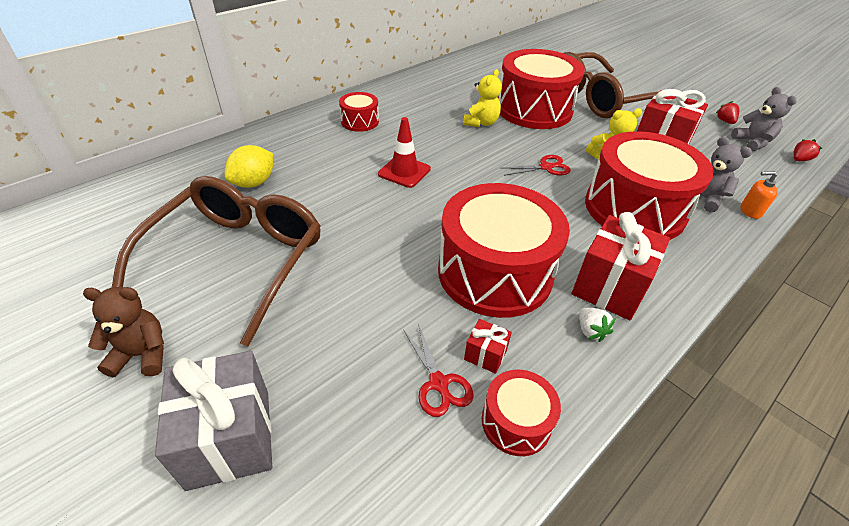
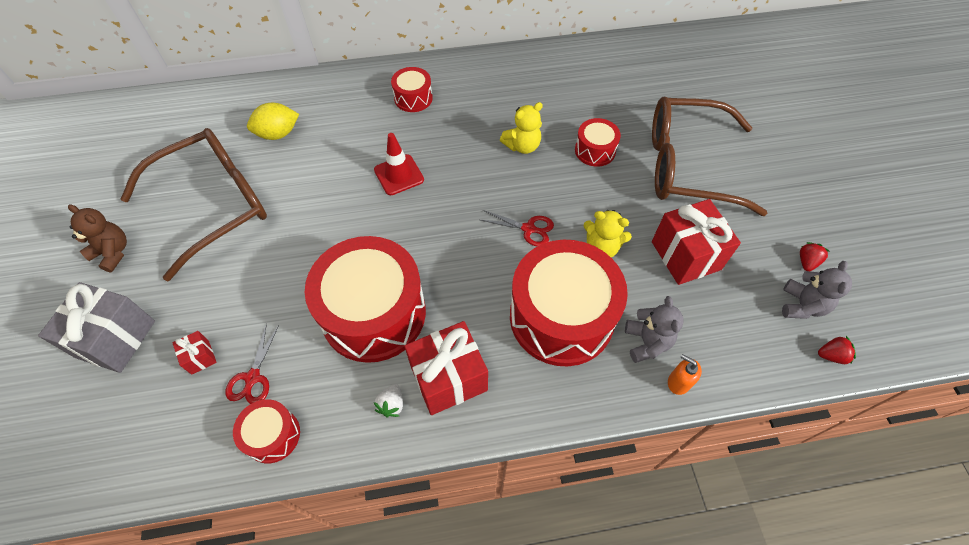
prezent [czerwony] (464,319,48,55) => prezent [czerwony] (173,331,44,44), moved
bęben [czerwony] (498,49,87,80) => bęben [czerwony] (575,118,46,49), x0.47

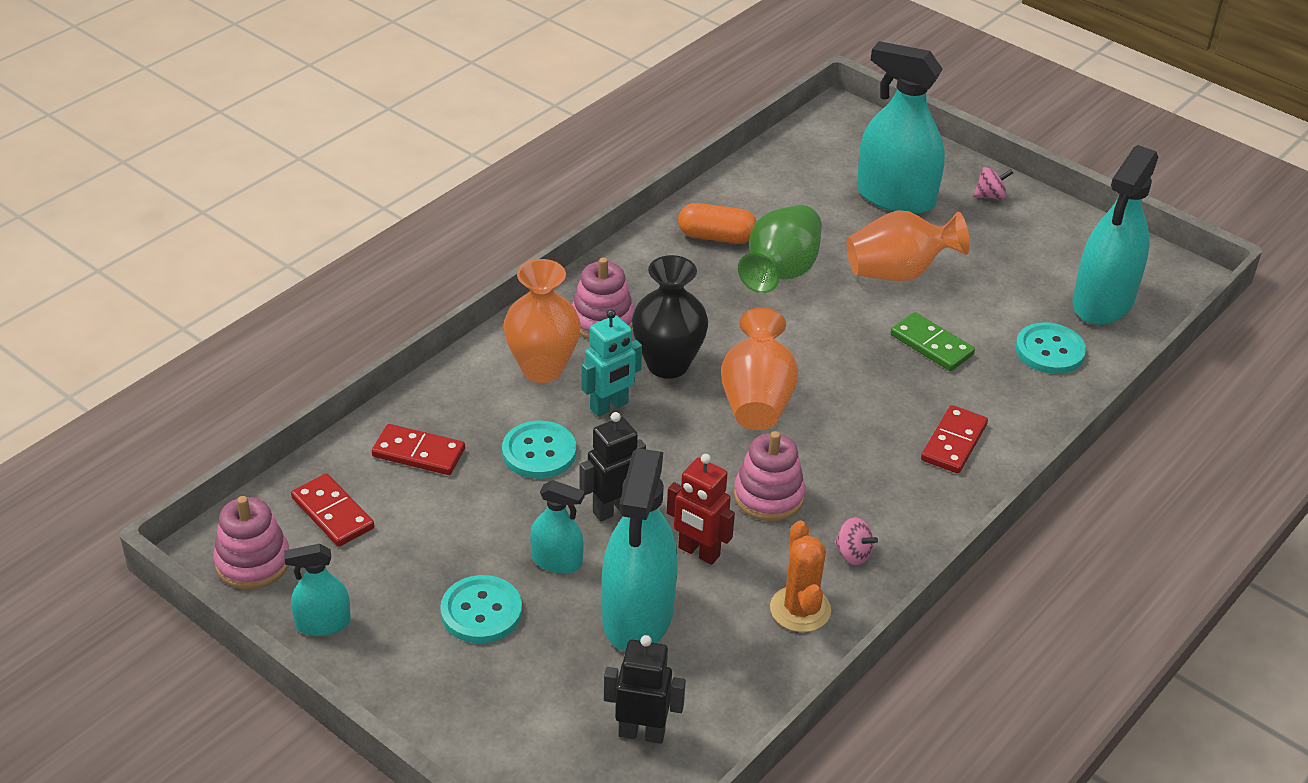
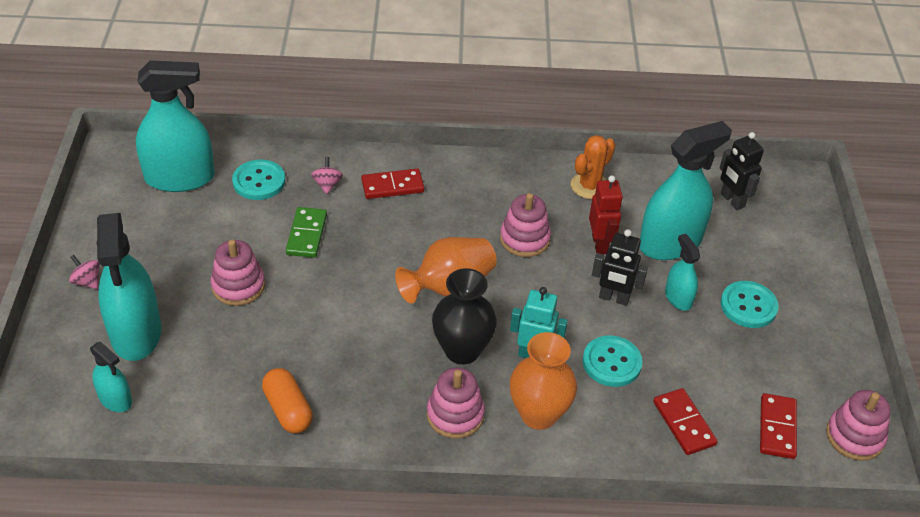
spryskiwacz [turkusowy] (284,544,67,92) => spryskiwacz [turkusowy] (90,342,42,70), moved
wazon [pomarańczowy] (847,210,123,71) => zabawka nakładanka [różowy] (210,240,55,66)
bączek [różowy] (834,518,44,47) => bączek [różowy] (311,157,32,37), moved
wazon [zielony] (738,205,84,88) => nothing

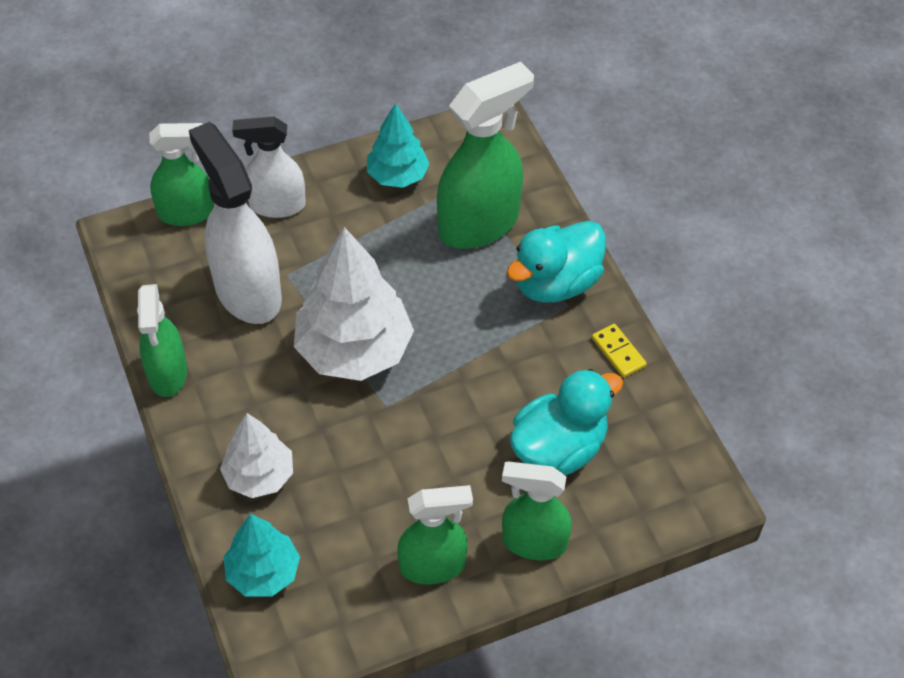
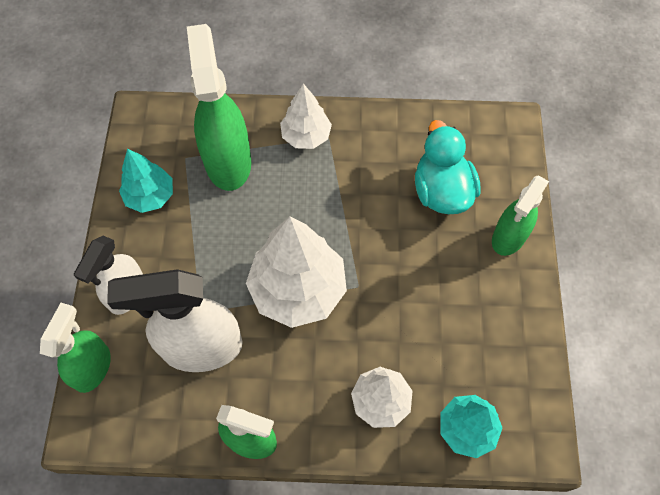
kaczka [turkusowy] (507,221,99,82) => drzewko [biały] (280,83,52,66)
spryskiwacz [zielony] (397,485,76,99) => nothing
kostka domina [żółty] (592,324,55,54) => nothing

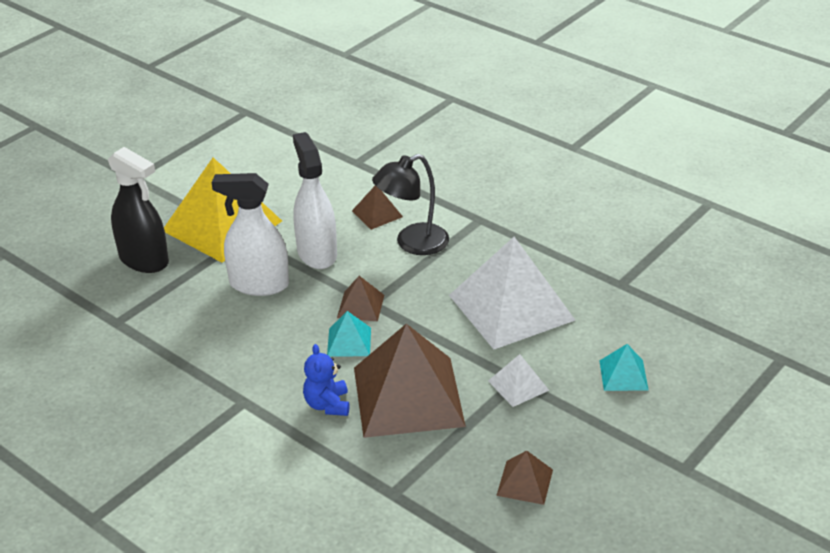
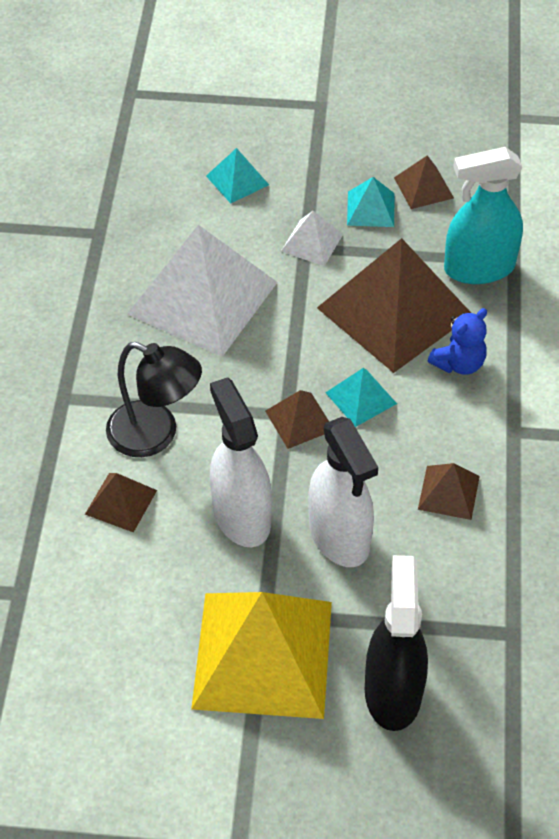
spryskiwacz [biały] (293,132,44,137) => spryskiwacz [biały] (210,377,62,170), 120 degrees clockwise
nothing => piramida [turkusowy] (347,177,47,50)
nothing => piramida [brązowy] (418,463,62,57)
nothing => spryskiwacz [turkusowy] (444,147,79,137)

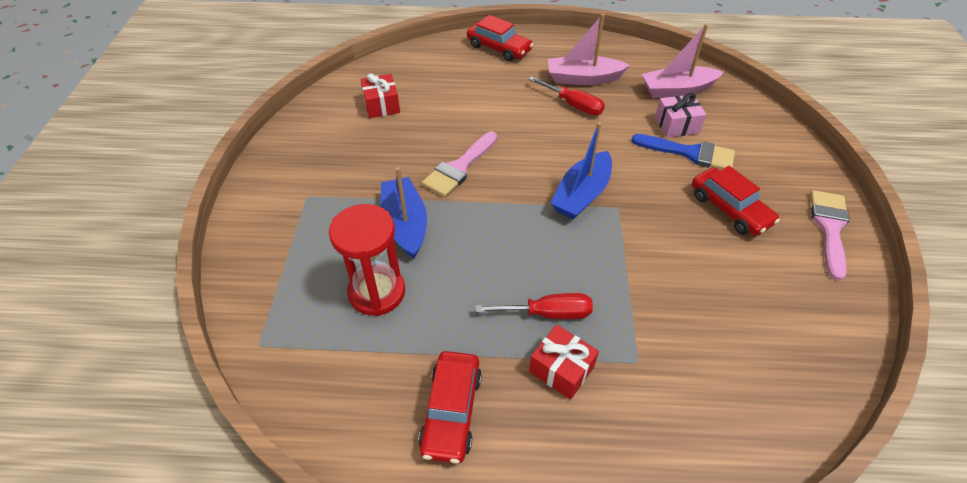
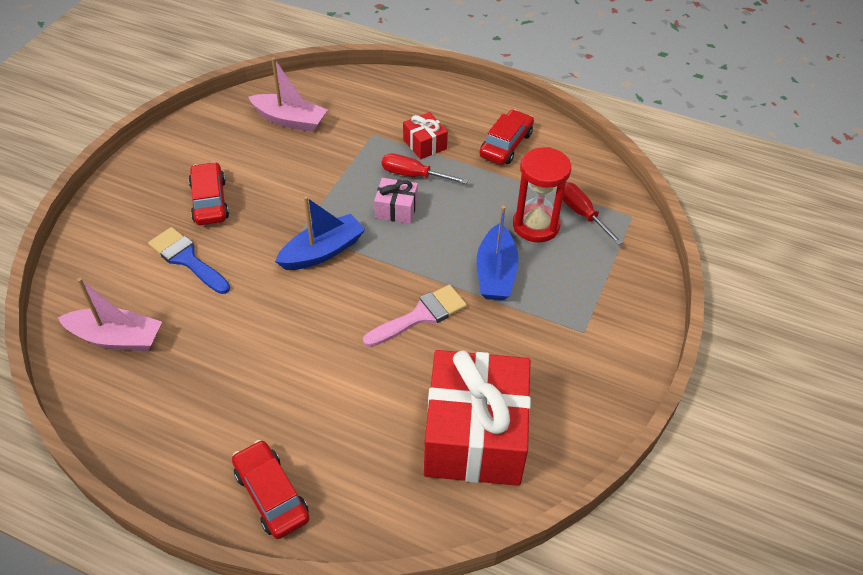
łódka [różowy] (548,14,82,71) => łódka [różowy] (248,57,80,75), moved
prezent [różowy] (655,93,51,45) => prezent [różowy] (374,178,44,46), moved
prezent [czerwony] (360,73,40,45) => prezent [czerwony] (424,350,107,136), x2.28
śrubokręt [czerwony] (528,76,77,39) => śrubokręt [czerwony] (563,182,60,63), moved
pędzel [różowy] (811,190,39,91) => nothing

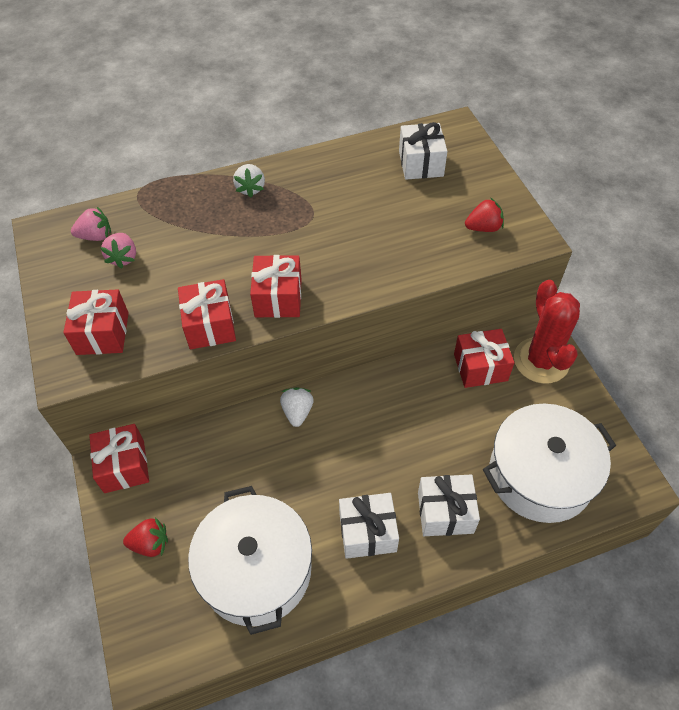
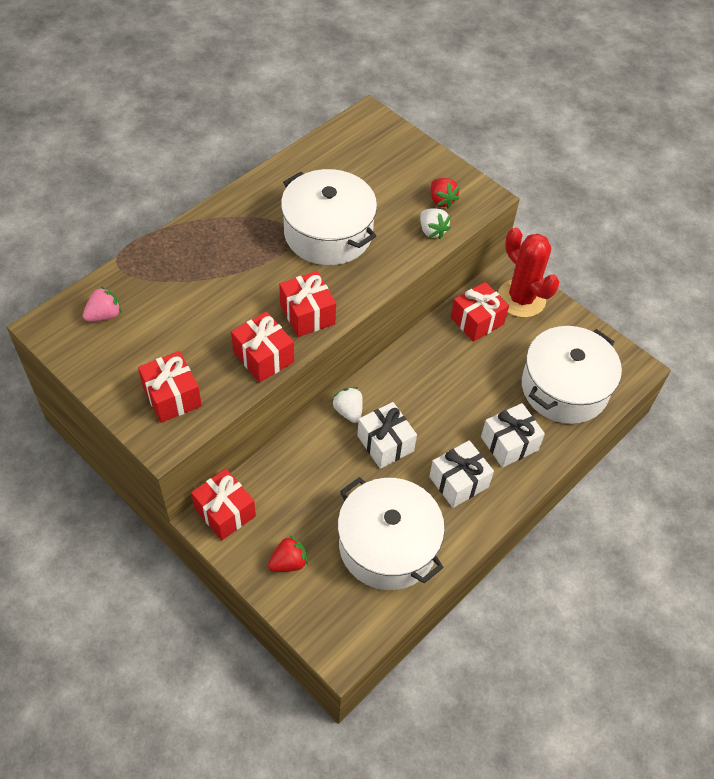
nothing => garnek [biały] (281,169,96,96)
prezent [biały] (399,122,48,58) => prezent [biały] (357,402,60,67), moved
truskawka [biały] (233,164,32,33) => truskawka [biały] (420,208,31,31), moved
truskawka [czerwony] (465,198,39,34) => truskawka [czerwony] (431,178,29,31), 105 degrees clockwise
truskawka [różowy] (101,233,35,36) => nothing

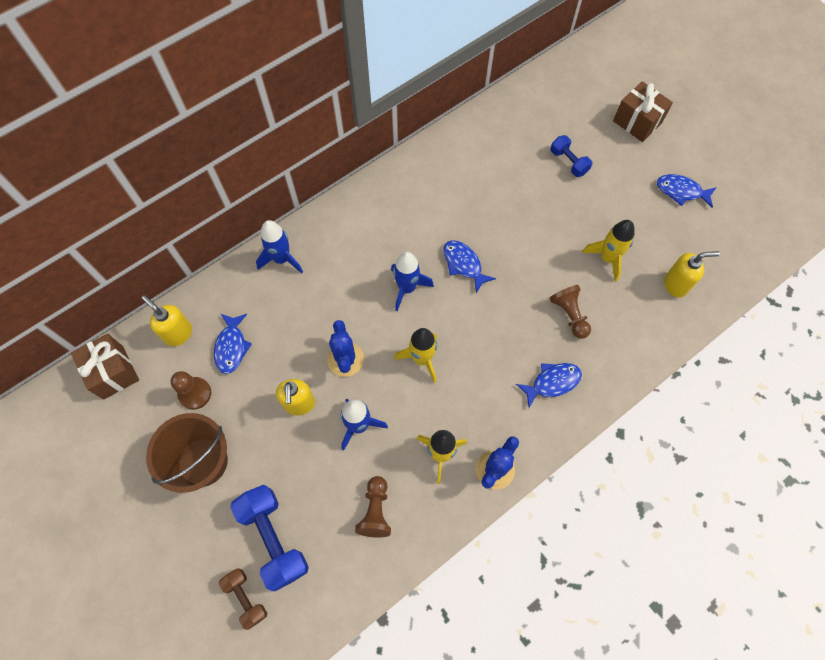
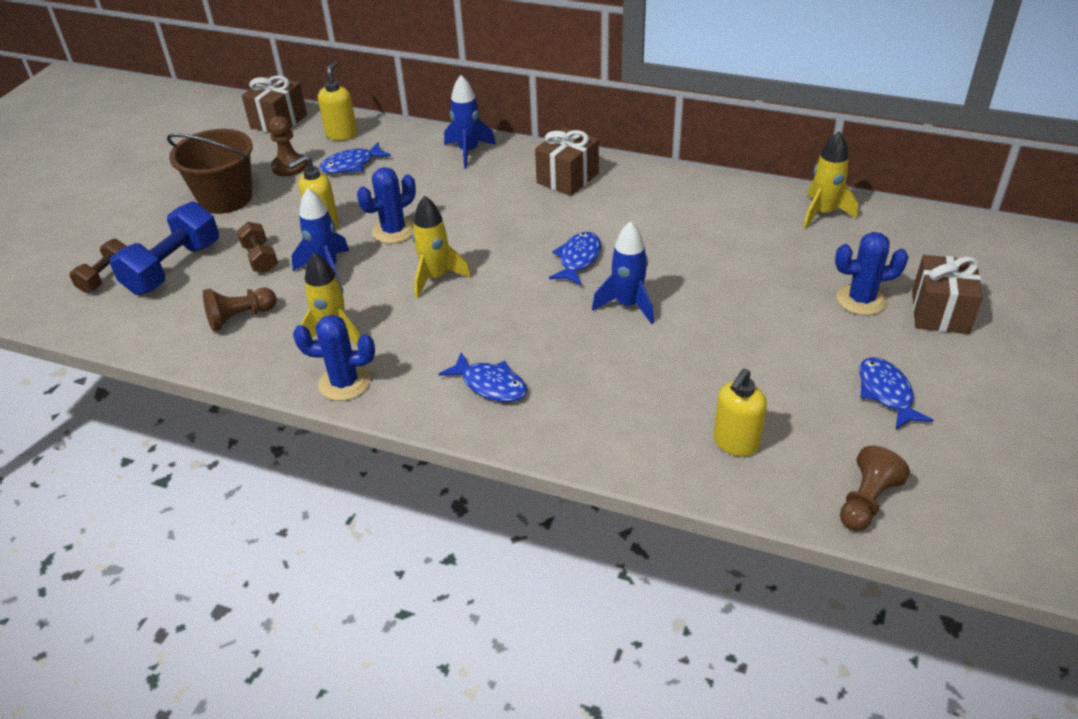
nothing => hantel [brązowy] (237,222,41,51)
nothing => prezent [brązowy] (535,127,64,69)
rakieta [niebieski] (391,252,43,59) => rakieta [niebieski] (592,221,62,103), moved
dozownik mydła [żółty] (664,251,56,46) => dozownik mydła [żółty] (713,368,54,88), 75 degrees clockwise
rakieta [żółty] (582,220,53,62) => rakieta [żółty] (803,132,55,97), moved
nothing => kaktus [niebieski] (835,232,74,83)
pionek [brązowy] (549,285,42,54) => pionek [brązowy] (840,446,70,85), moved
hantel [niebieski] (550,135,42,42) => nothing

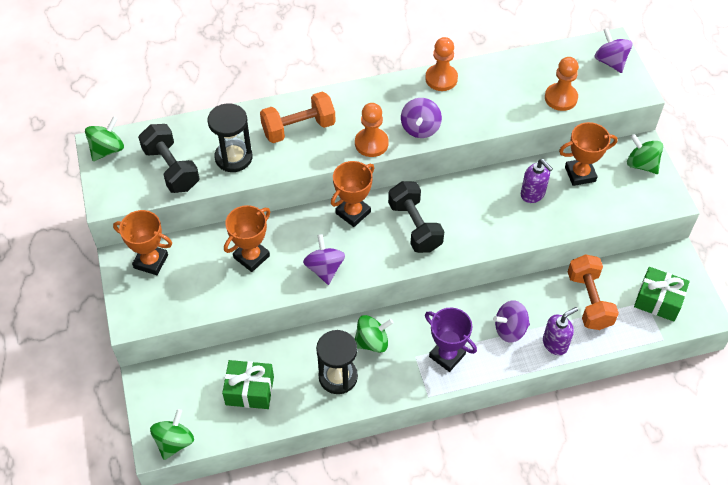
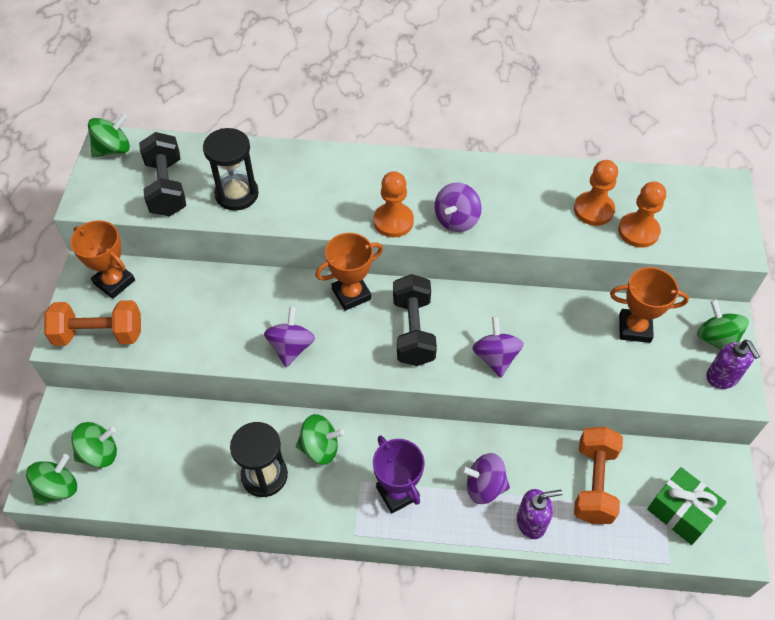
hantel [pomarańczowy] (260,92,76,51) => hantel [pomarańczowy] (44,300,97,46), moved
nothing => bączek [zielony] (71,422,46,46)
bączek [fioletowy] (595,28,37,45) => bączek [fioletowy] (472,316,52,62), moved
pionek [pomarańczowy] (425,37,33,54) => pionek [pomarańczowy] (574,160,44,66), moved
dozownik mydła [fioletowy] (521,159,32,44) => dozownik mydła [fioletowy] (706,340,54,49), moved
prezent [zielony] (222,360,52,49) => nothing
puchar [pomarańczowy] (224,205,46,67) => nothing

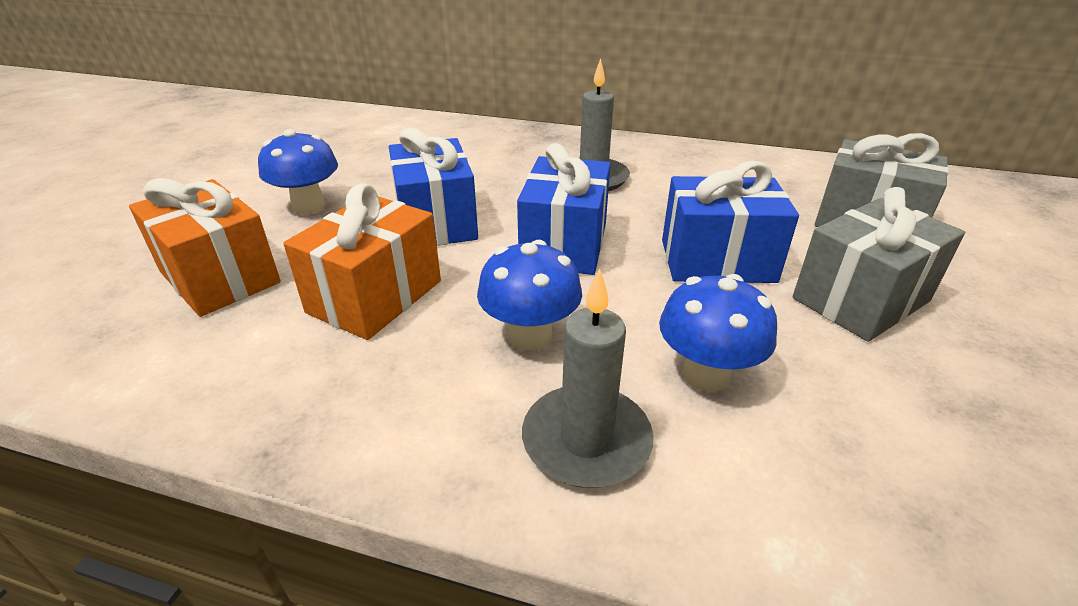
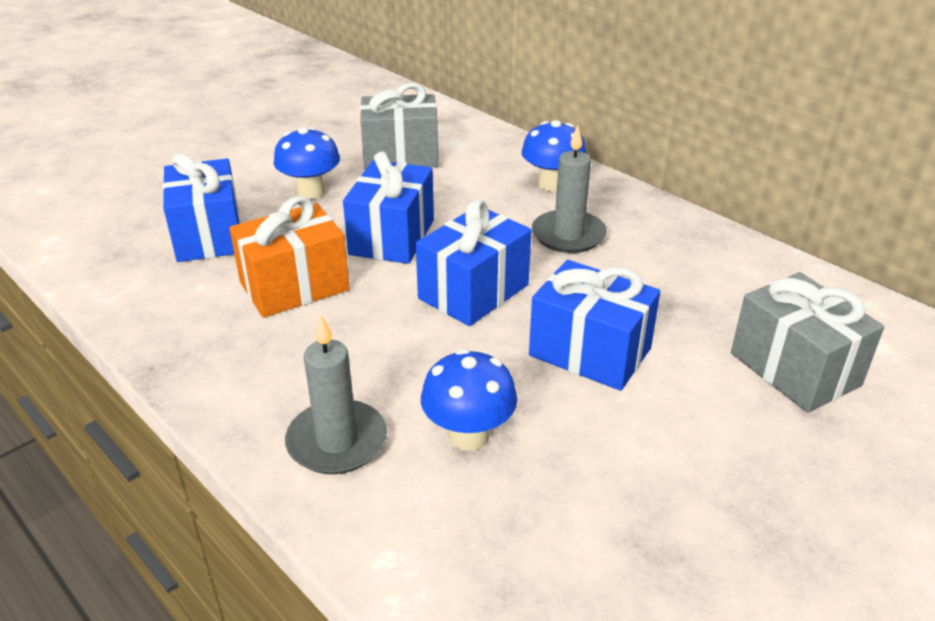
prezent [pomarańczowy] (129,178,152,139) => prezent [niebieski] (162,153,79,109)
prezent [szary] (792,187,173,155) => prezent [szary] (360,83,78,87), moved
grzyb [niebieski] (477,240,105,111) => grzyb [niebieski] (522,120,64,71), moved

